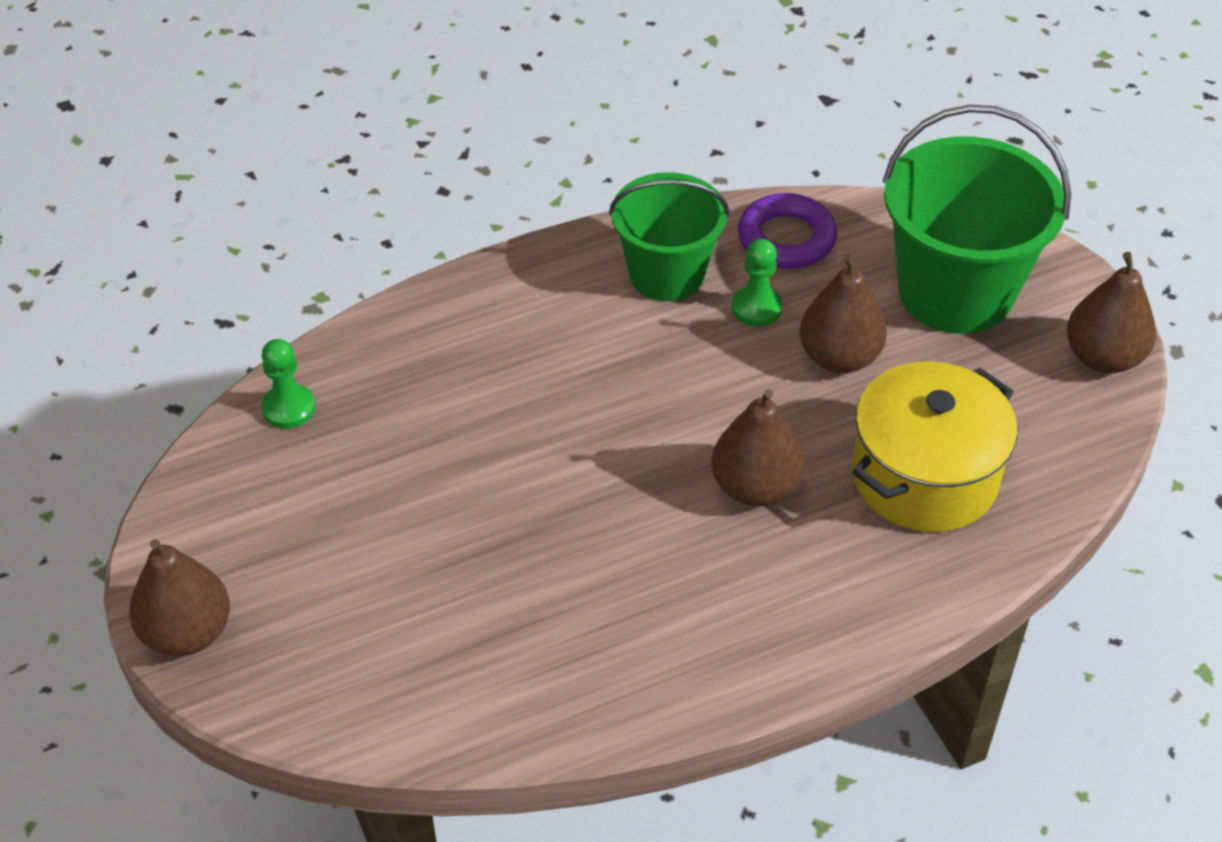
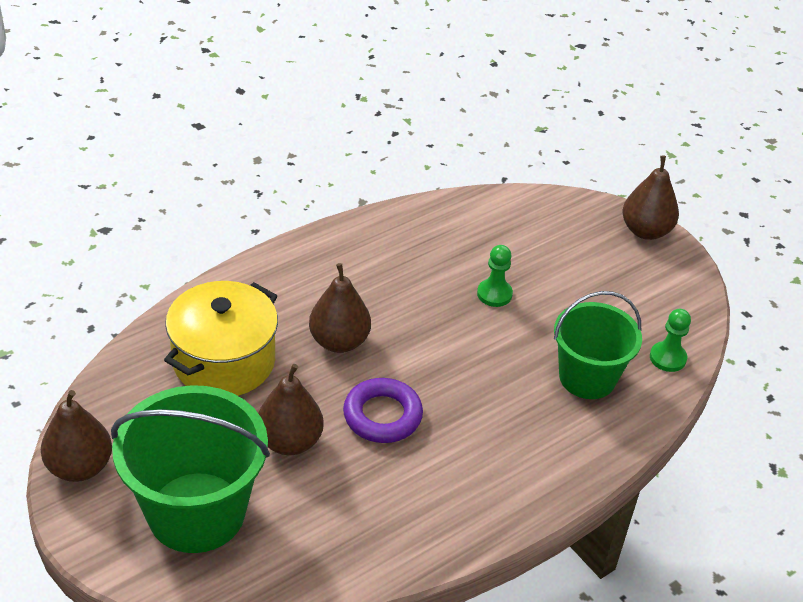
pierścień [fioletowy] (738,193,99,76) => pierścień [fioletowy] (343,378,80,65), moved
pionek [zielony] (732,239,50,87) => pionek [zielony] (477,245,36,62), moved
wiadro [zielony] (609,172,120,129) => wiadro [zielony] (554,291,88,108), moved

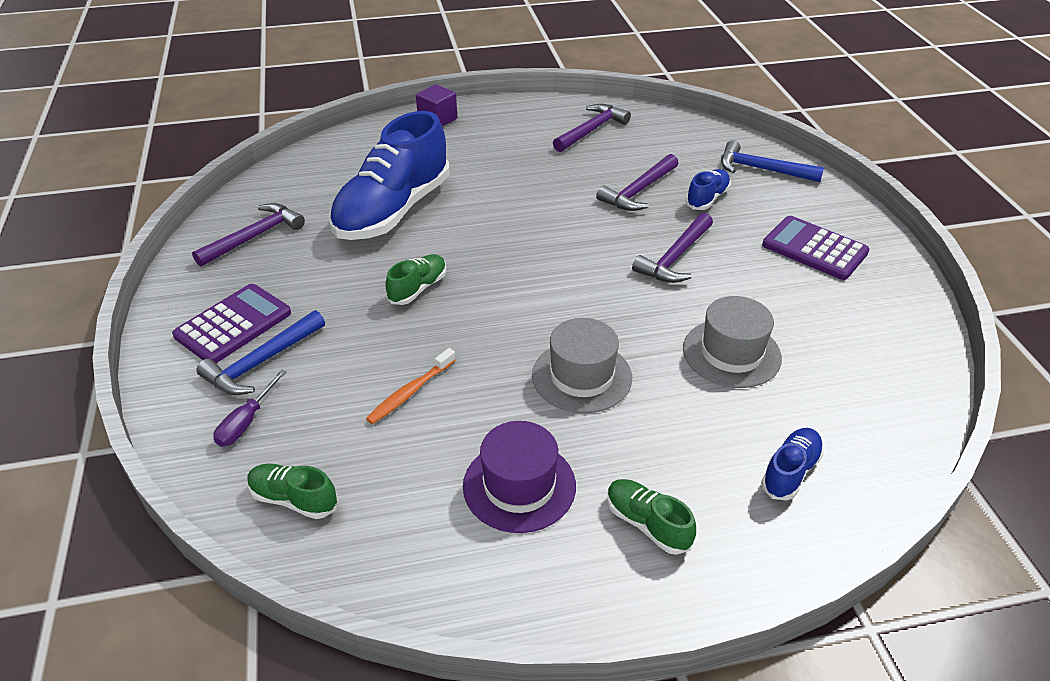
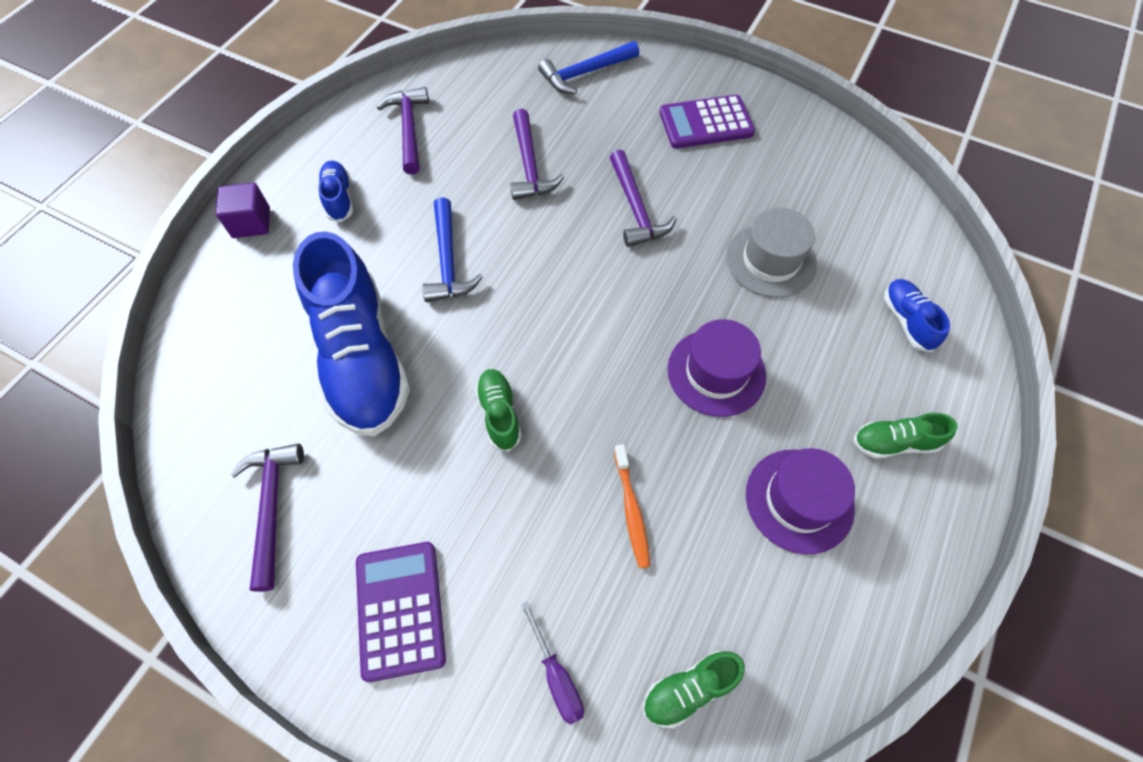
but [niebieski] (686,169,45,41) => but [niebieski] (318,161,35,61), moved
młotek [niebieski] (196,310,129,85) => młotek [niebieski] (422,197,61,105), moved
kapelusz [szary] (532,318,100,95) => kapelusz [fioletowy] (667,319,99,98)

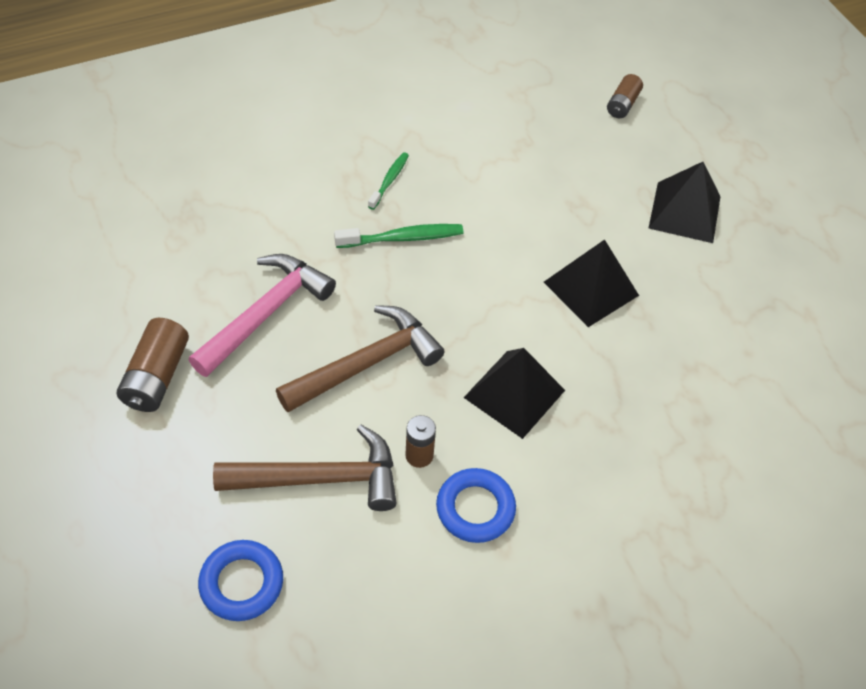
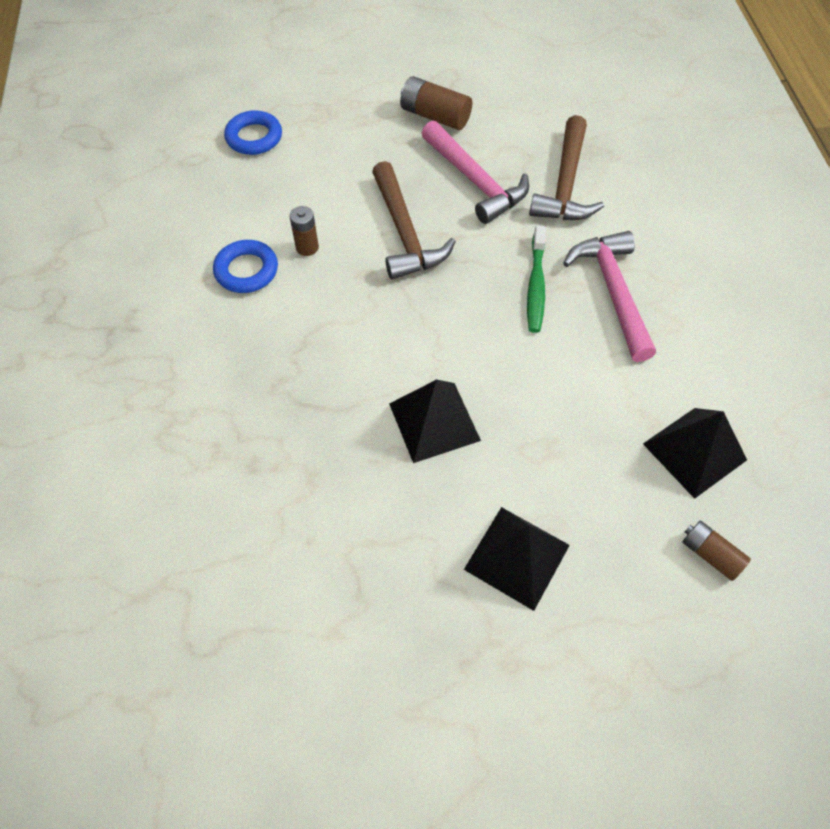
młotek [brązowy] (213,425,184,86) => młotek [brązowy] (529,115,75,105), moved
szczoteczka do zębów [zielony] (368,152,41,58) => młotek [różowy] (563,231,93,131)
piramida [czarny] (463,348,102,91) => piramida [czarny] (643,408,104,91), moved

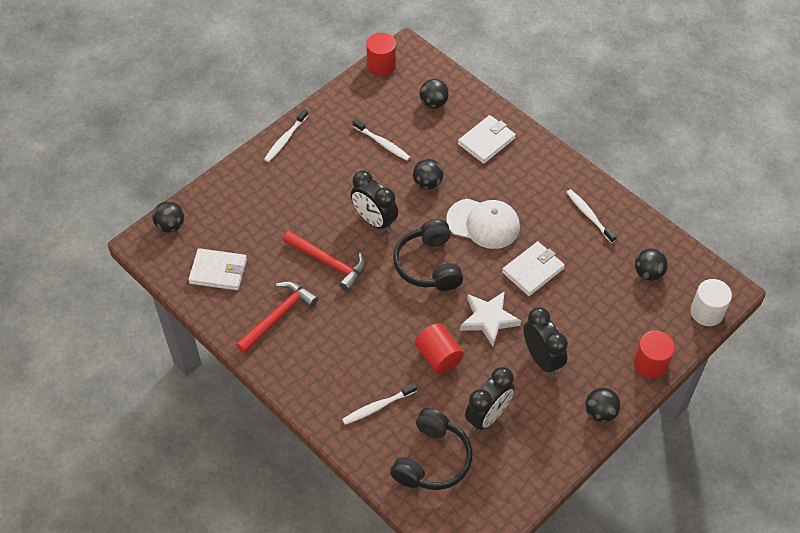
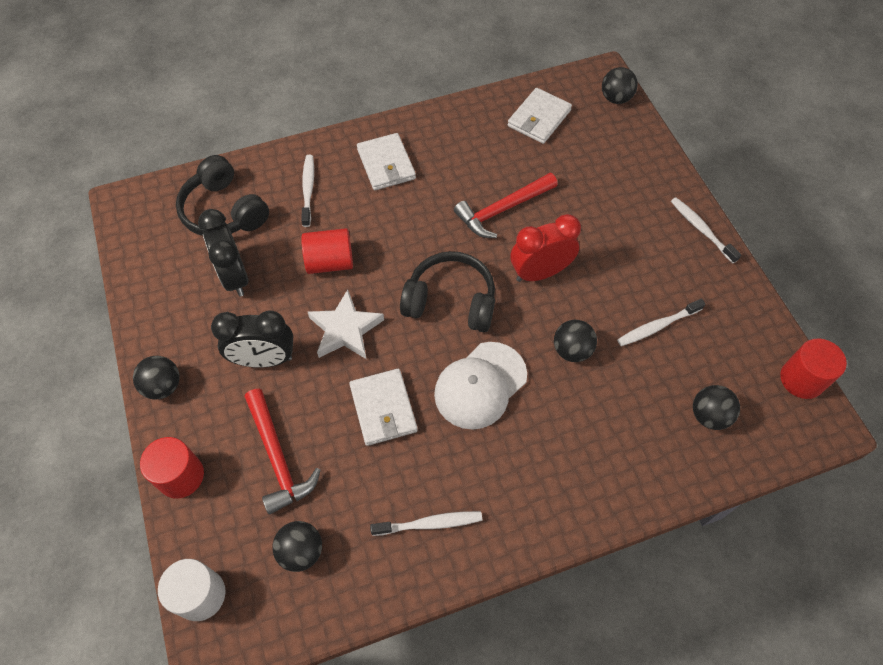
młotek [czerwony] (236,281,82,73) => młotek [czerwony] (245,389,76,126), moved
portfel [biały] (458,115,58,49) => portfel [biały] (357,133,59,57), moved
budzik [czarny] (351,171,47,61) => budzik [czerwony] (510,214,71,68)

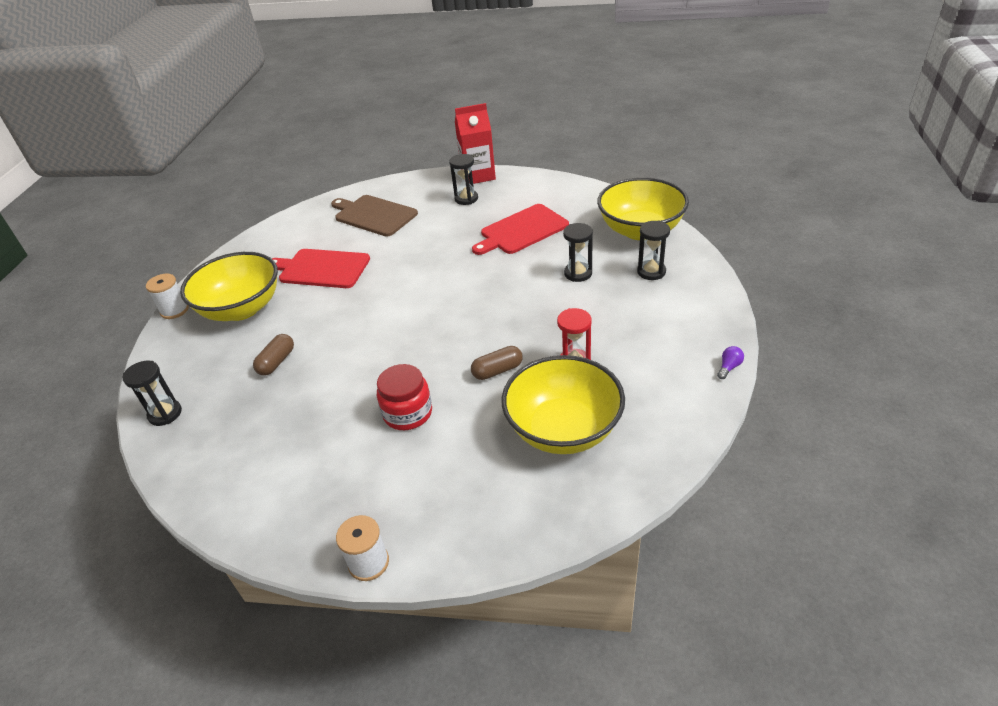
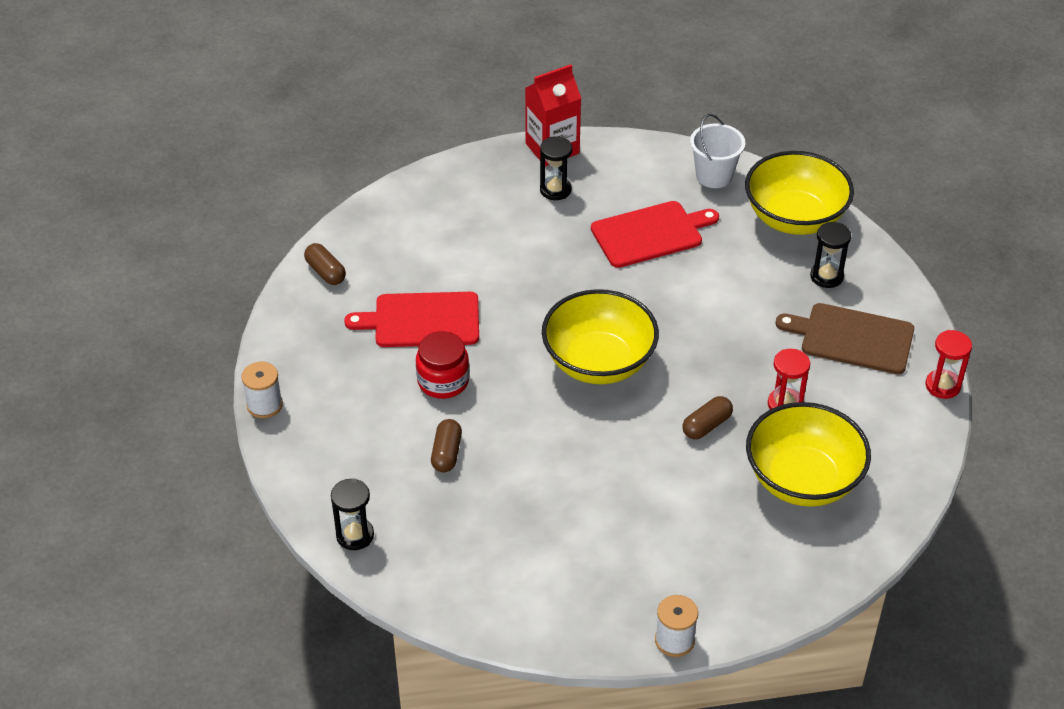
nothing => kapsułka [brązowy] (304,243,42,42)
słoik [czerwony] (377,364,55,66) => słoik [czerwony] (416,331,53,68), moved
miska [żółty] (180,252,98,69) => miska [żółty] (542,289,117,95), moved
deska do krojenia [czerwony] (472,204,97,51) => deska do krojenia [czerwony] (591,201,128,67), 150 degrees counterclockwise
nothing => wiadro [biały] (690,114,56,74)
deska do krojenia [brązowy] (331,195,87,42) => deska do krojenia [brązowy] (776,303,138,71), moved
żarówka [fioletowy] (717,346,27,33) => klepsydra [czerwony] (925,330,47,69)
klepsydra [czarny] (563,223,30,59) => nothing

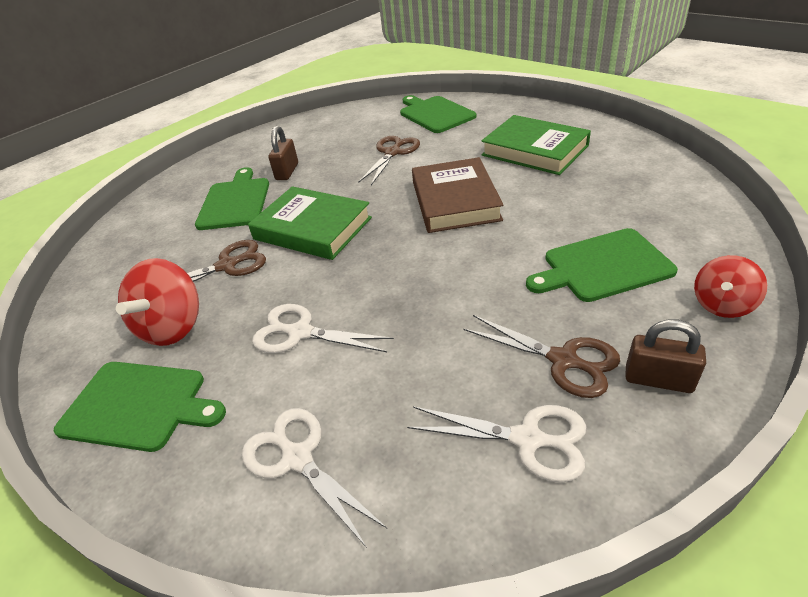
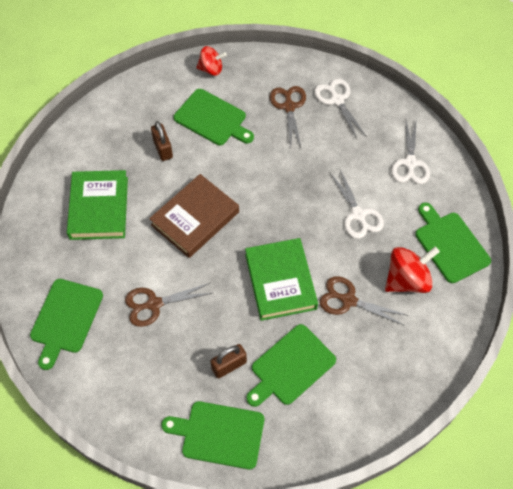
kłódka [brązowy] (625,319,81,74) => kłódka [brązowy] (151,121,22,40), moved
nothing => deska do krojenia [zielony] (161,401,103,68)

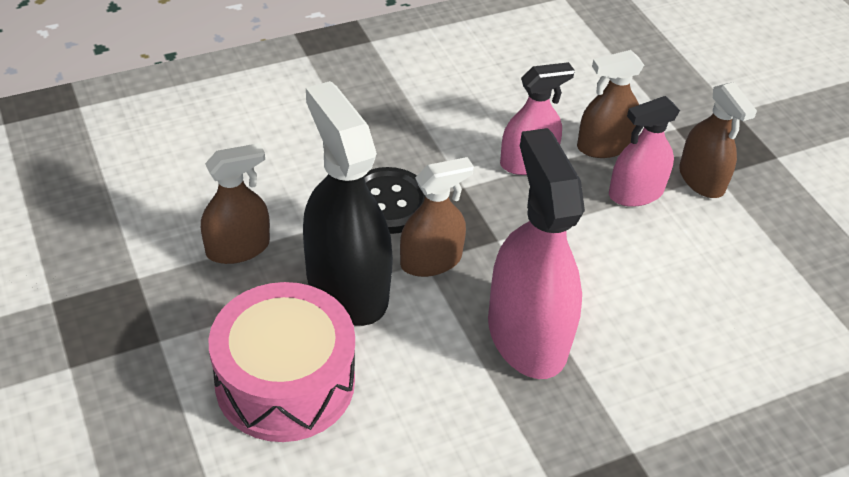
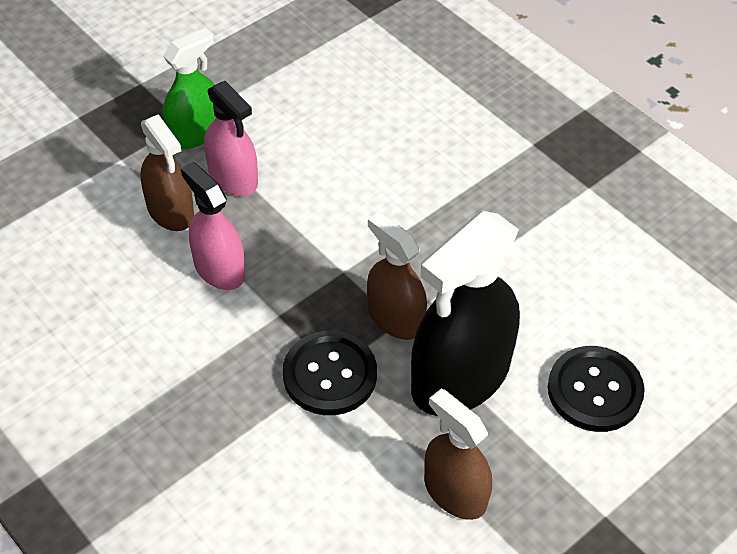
spryskiwacz [brązowy] (679,82,78,116) => spryskiwacz [zielony] (163,28,53,121)
bęben [różowy] (209,282,146,160) => guzik [czarny] (548,346,97,86)
spryskiwacz [różowy] (488,128,97,251) => nothing

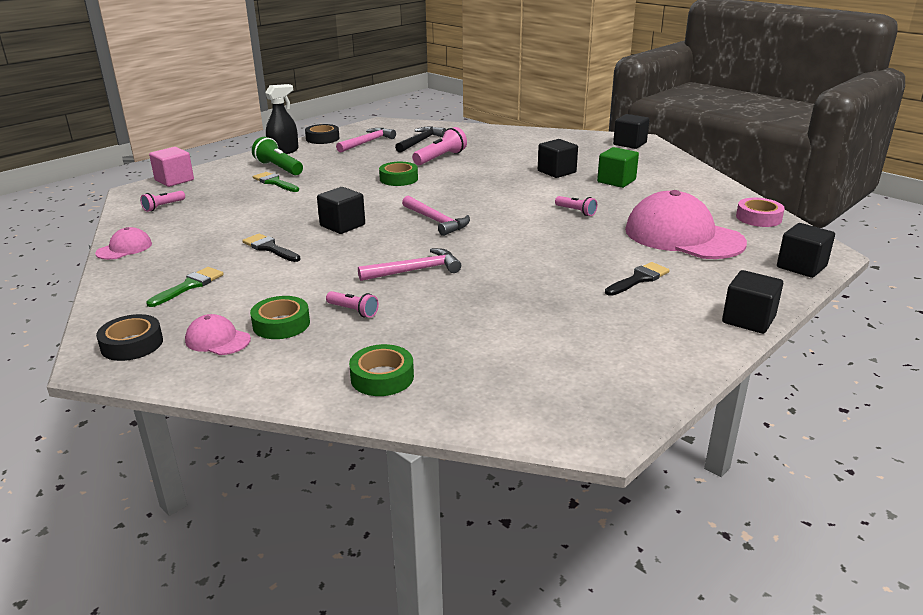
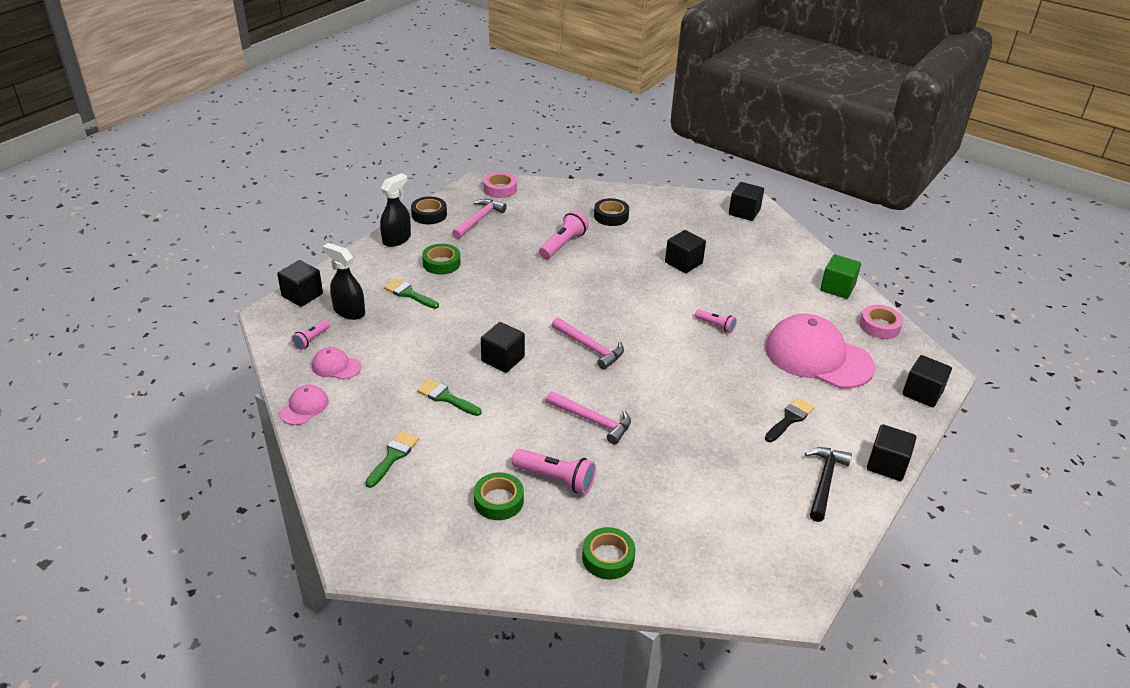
sześcian [różowy] (149,147,45,40) => sześcian [czarny] (277,260,46,47)
czapka [różowy] (185,314,66,41) => czapka [różowy] (312,347,50,33), moved
nothing => spryskiwacz [czarny] (323,243,42,77)
pędzel [czarny] (242,233,58,29) => pędzel [zielony] (417,379,65,37)
taśma klejąca [zielony] (379,162,39,24) => taśma klejąca [zielony] (422,244,39,31), moved
nothing => taśma klejąca [różowy] (483,172,34,26)
latarka [różowy] (326,291,53,27) => latarka [różowy] (512,449,84,45), x1.68
młotek [różowy] (358,248,103,33) => młotek [różowy] (546,391,85,54), 60 degrees clockwise
taśma klejąca [czarny] (96,314,67,47) => taśma klejąca [czarny] (594,198,35,28), moved
młotek [czarny] (395,126,51,27) => młotek [czarny] (805,447,47,75), moved
sześcian [zielony] (597,147,42,41) => sześcian [zielony] (820,254,41,45), moved
latarka [zielony] (252,137,51,38) => nothing

